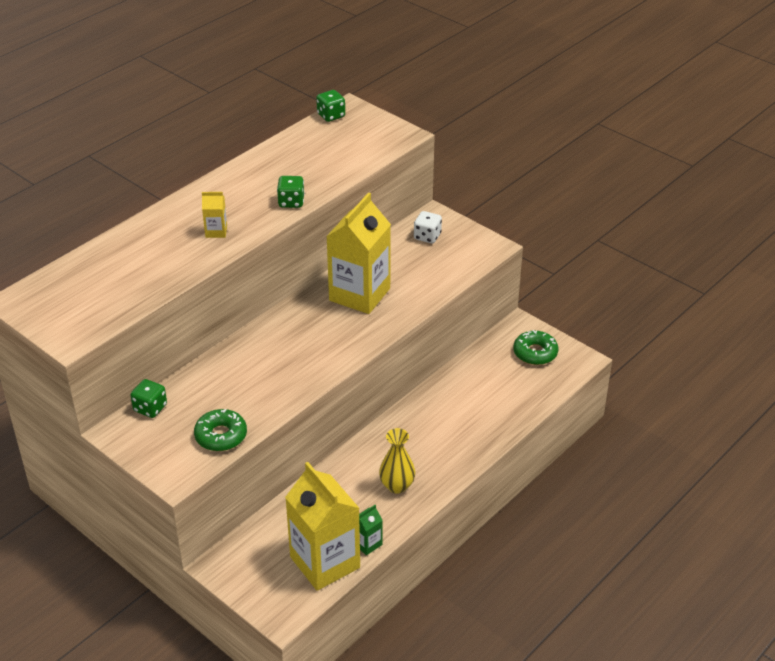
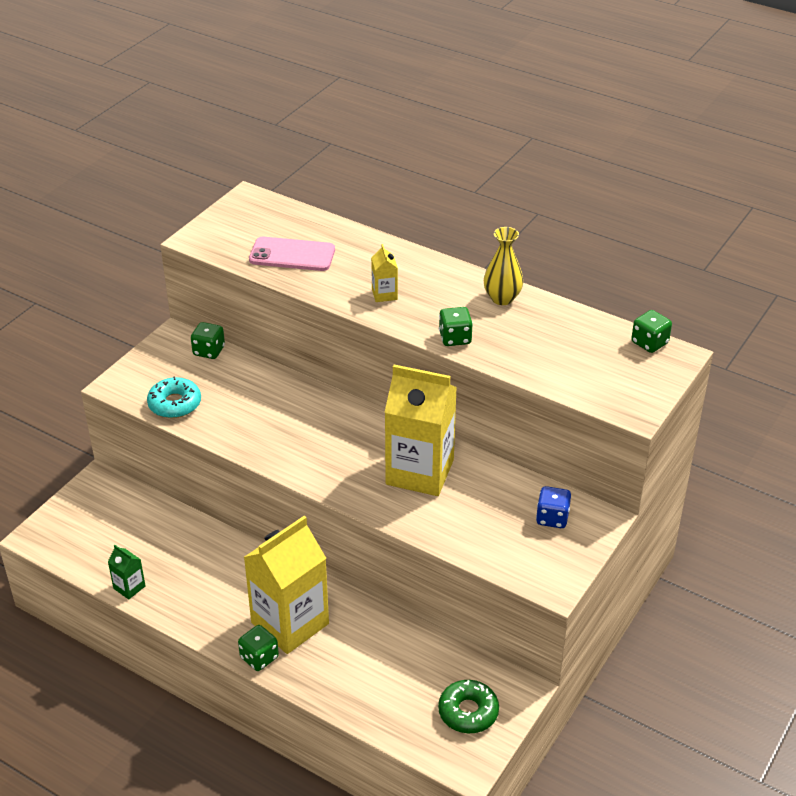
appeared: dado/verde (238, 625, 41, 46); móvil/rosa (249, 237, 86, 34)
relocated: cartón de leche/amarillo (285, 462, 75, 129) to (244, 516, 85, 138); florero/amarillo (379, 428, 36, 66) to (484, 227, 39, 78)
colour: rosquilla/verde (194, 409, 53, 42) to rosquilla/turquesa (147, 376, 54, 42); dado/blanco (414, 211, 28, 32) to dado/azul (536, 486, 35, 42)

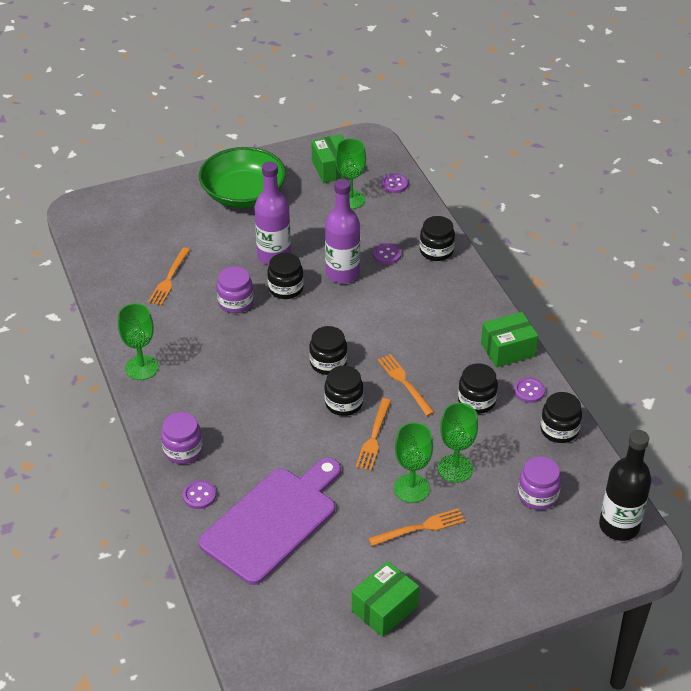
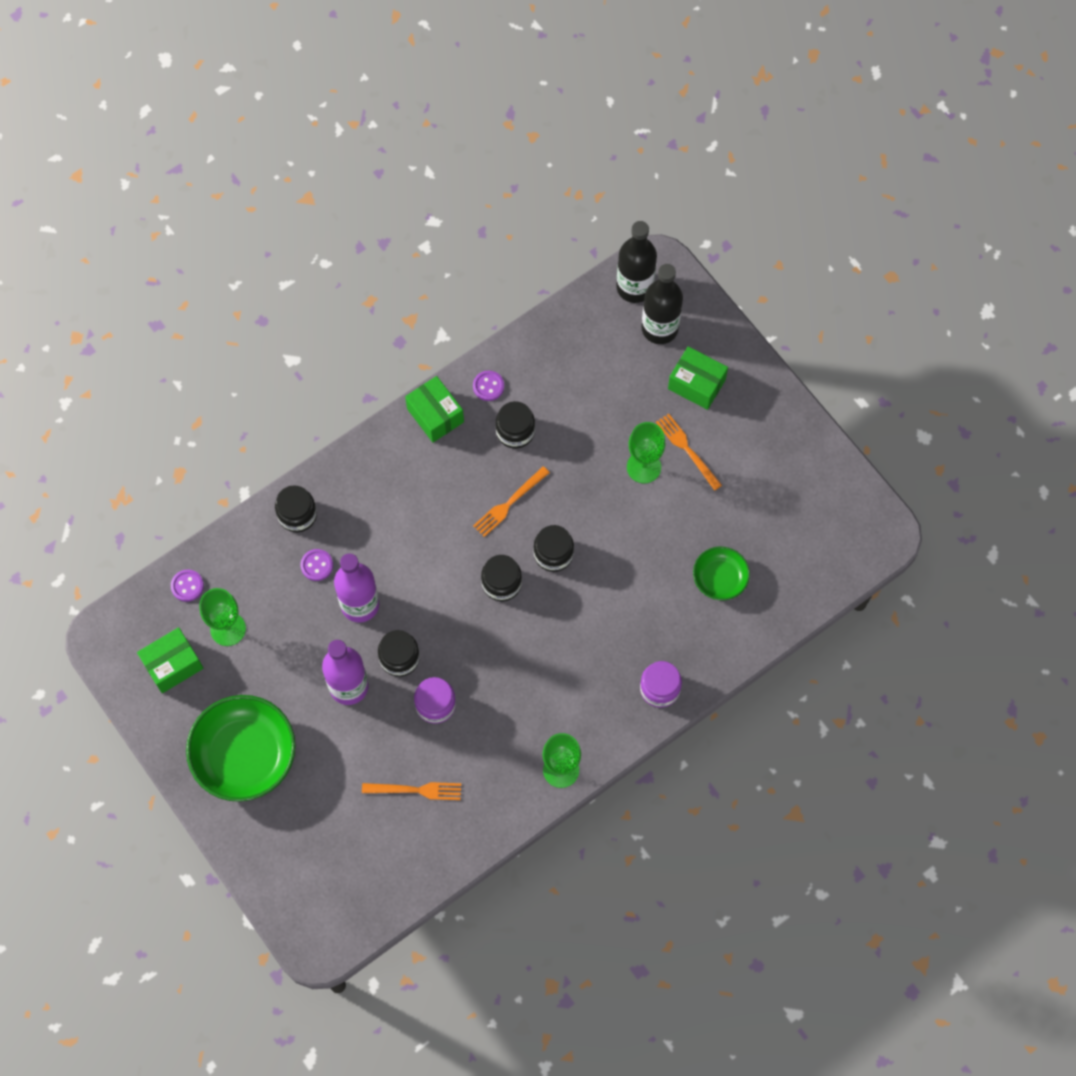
missing: botón/morado (183, 480, 33, 29); tenedor/naranja (356, 398, 35, 73); copa/verde (438, 403, 40, 80); tarro/morado (518, 456, 43, 54); tarro/negro (540, 392, 42, 51)
appeared: botella/negro (641, 264, 42, 80)
relocated: caja/verde (352, 561, 67, 76) to (668, 346, 60, 64)
exchanged: tabla de cortar/morado (199, 458, 142, 127) to cuenco/verde (693, 547, 57, 53)

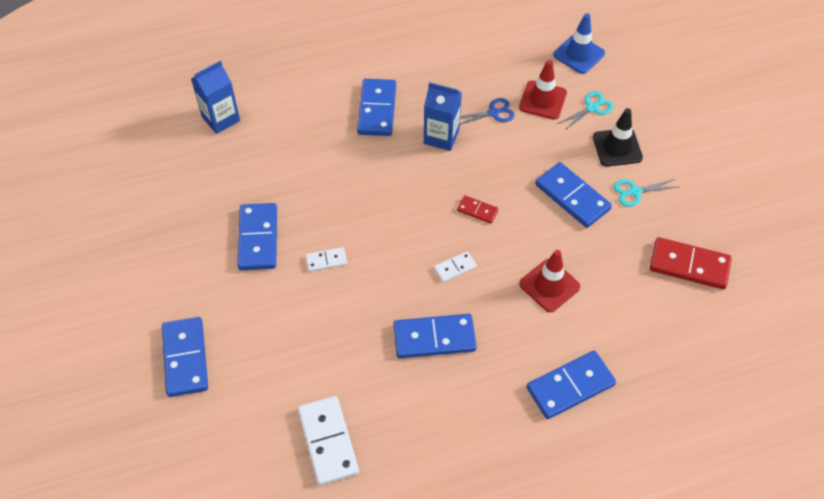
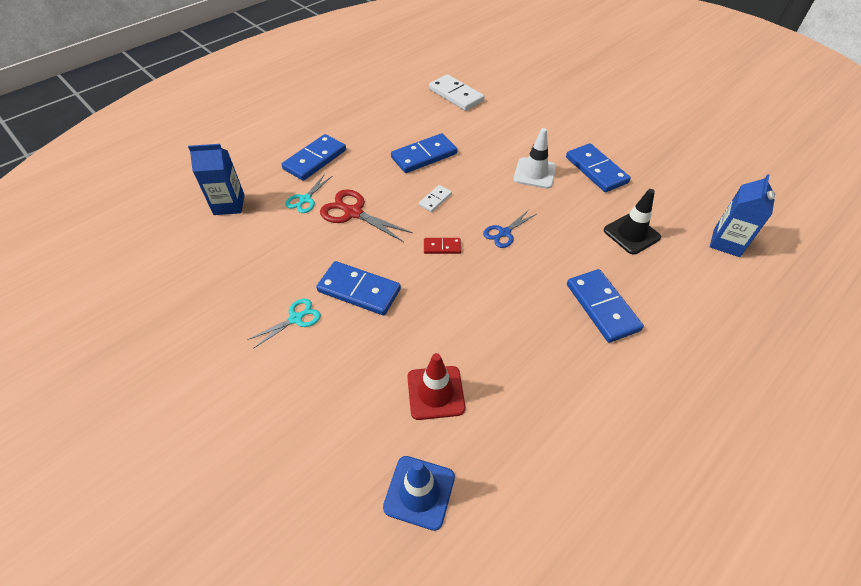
missing: ficha de dominó/azul (162, 317, 46, 80); ficha de dominó/rojo (650, 237, 82, 52)
relocated: cartón de leche/azul (424, 82, 38, 69) to (188, 144, 56, 71); tijeras/turquesa (558, 91, 55, 40) to (285, 174, 47, 39); tijeras/azul (460, 98, 55, 27) to (483, 210, 54, 38); cono de tráfico/negro (593, 108, 50, 59) to (604, 189, 57, 66)
exchanged: cono de tráfico/rojo (519, 250, 62, 62) to tijeras/rojo (320, 189, 93, 53); ficha de dominó/blanco (306, 247, 41, 25) to cono de tráfico/blanco (513, 128, 43, 61)

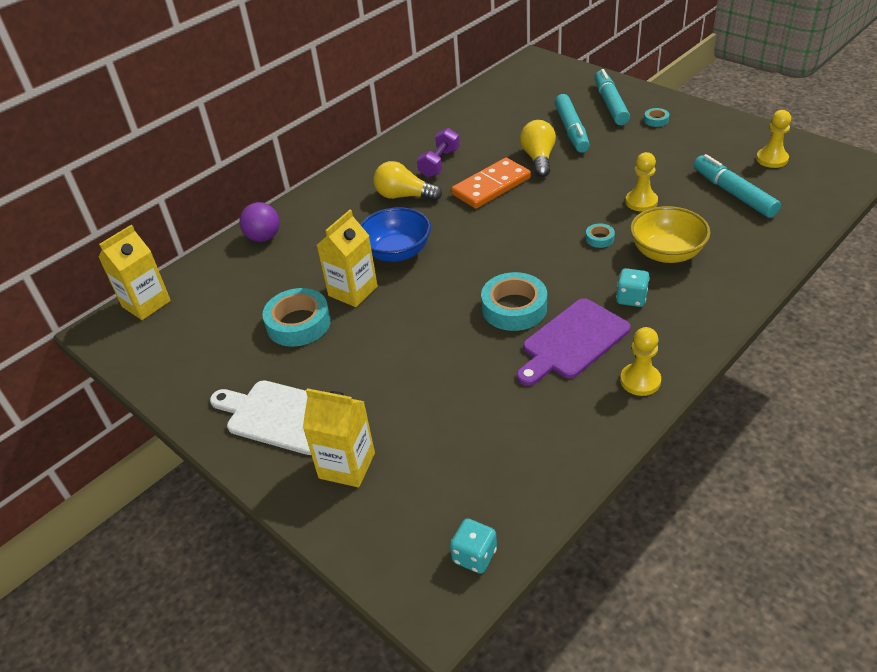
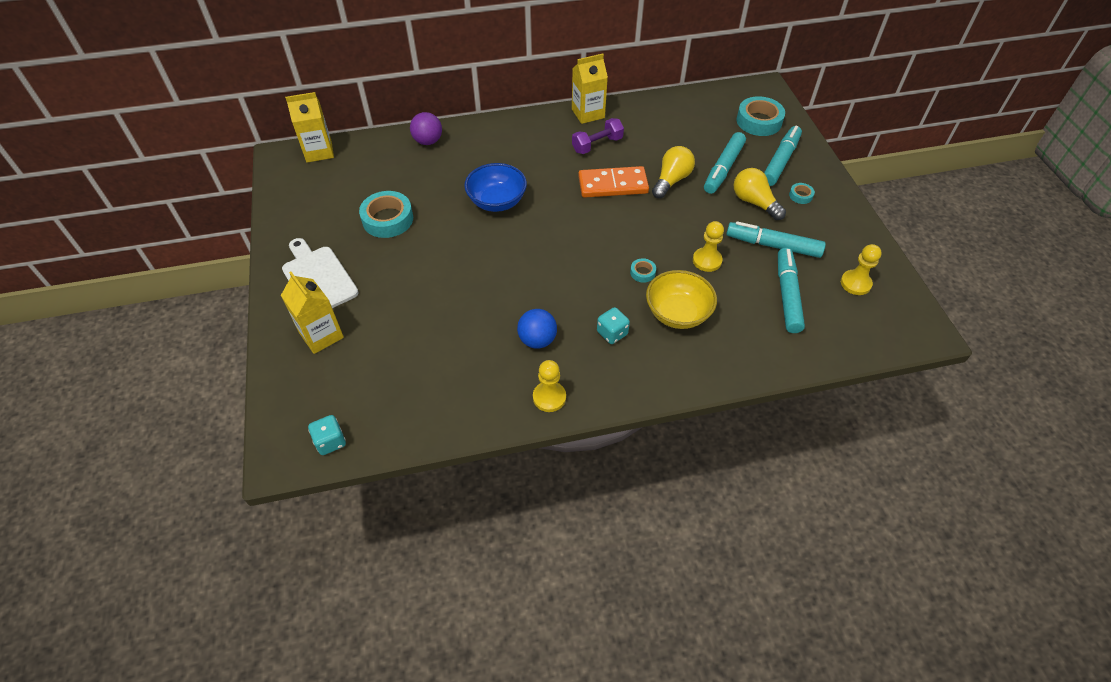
appeared: rotulador/turquesa (726, 221, 100, 37)
relocated: cartón de leche/amarillo (317, 210, 61, 97) to (572, 54, 36, 70); bombilla/amarillo (373, 161, 69, 40) to (733, 168, 53, 52); cinta adhesiva/turquesa (481, 272, 66, 59) to (737, 96, 48, 40)
exchanged: tabla de cortar/morado (517, 298, 114, 88) to pelota/azul (517, 309, 40, 40)

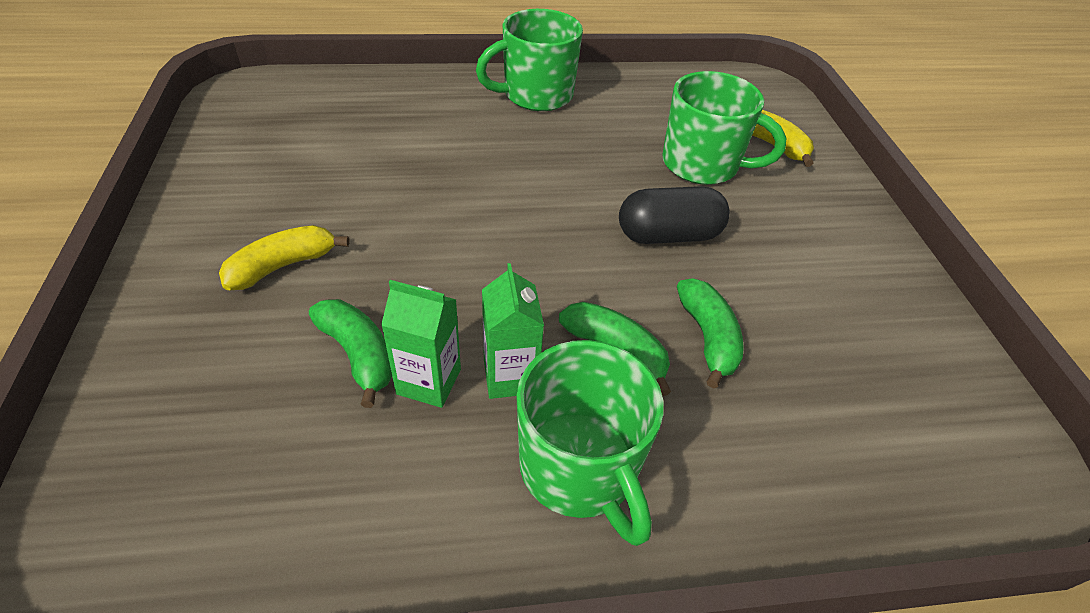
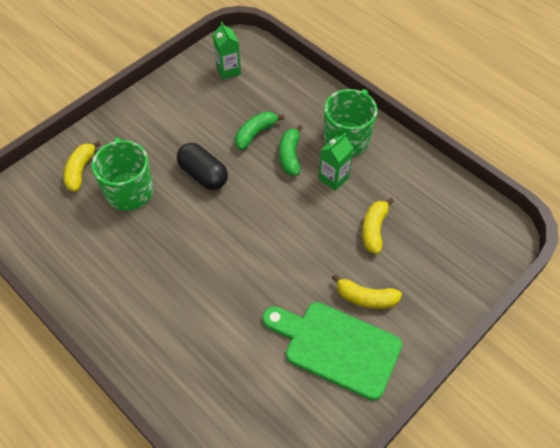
missing: taza/verde (476, 9, 107, 102)
appeared: tabla de cortar/verde (263, 302, 139, 99)
relocated: cartón de leche/verde (381, 280, 80, 128) to (213, 22, 28, 57)
colour: plátano/verde (309, 299, 83, 109) to plátano/amarillo (362, 198, 32, 56)

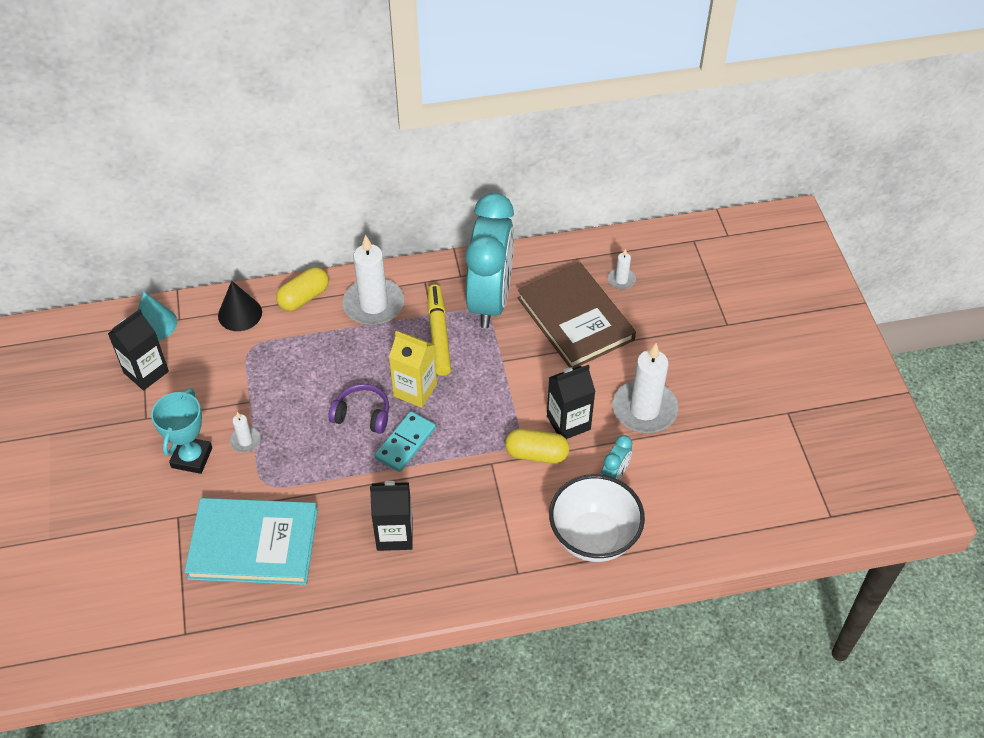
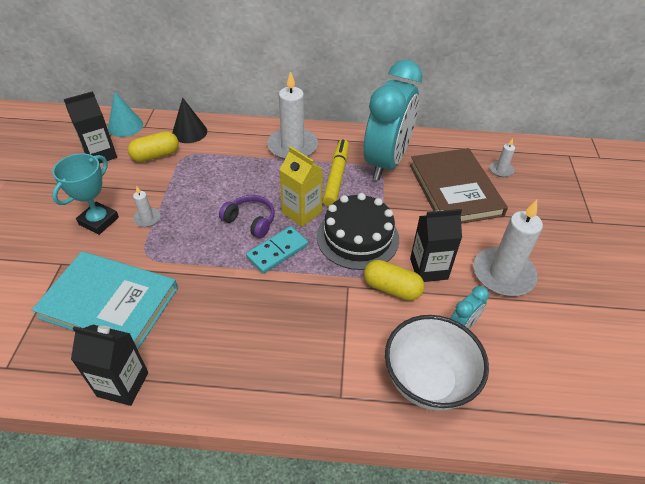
appeared: tarta/negro (317, 193, 82, 77)
relocated: cartón de leche/negro (370, 481, 43, 70) to (71, 325, 77, 81); cápsula/amarillo (276, 267, 53, 44) to (128, 131, 51, 31)

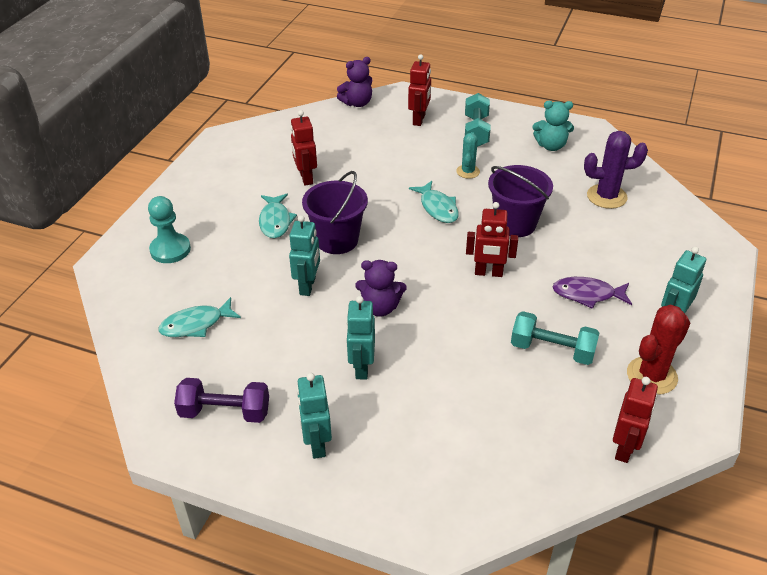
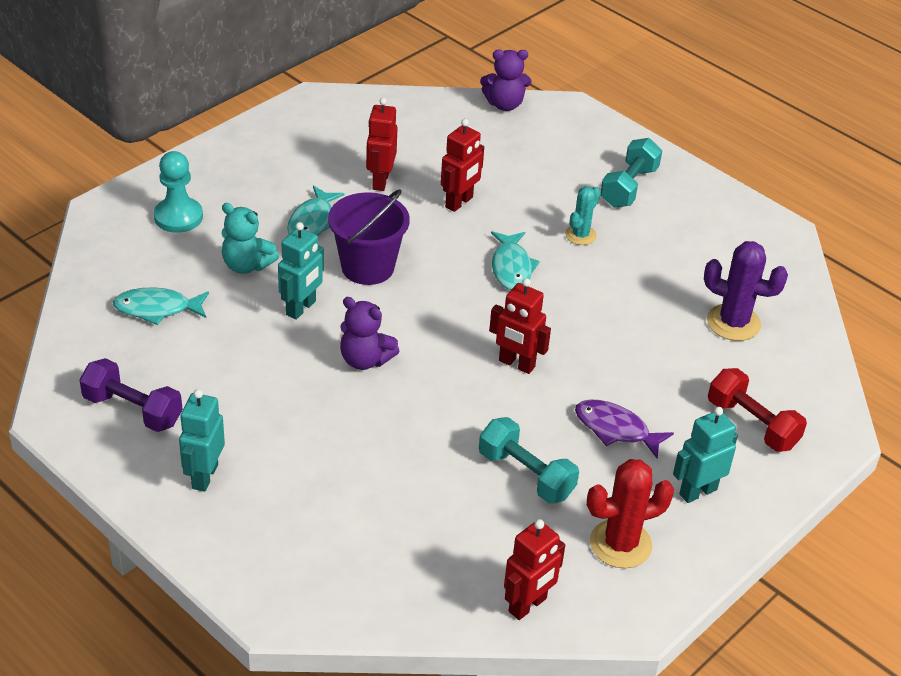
missing: robot/turquesa (346, 296, 29, 83); balde/morado (488, 165, 65, 72)
appeared: mancuerna/rojo (708, 368, 99, 84)
relocated: osito/turquesa (533, 101, 41, 50) to (221, 203, 58, 71); robot/rojo (408, 54, 23, 72) to (441, 119, 43, 93)

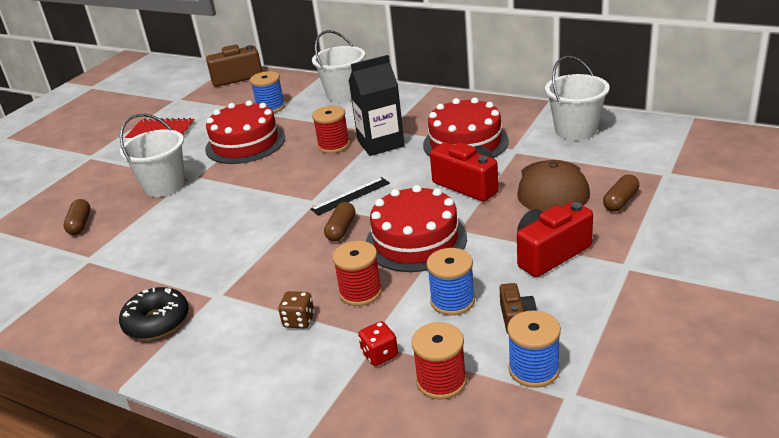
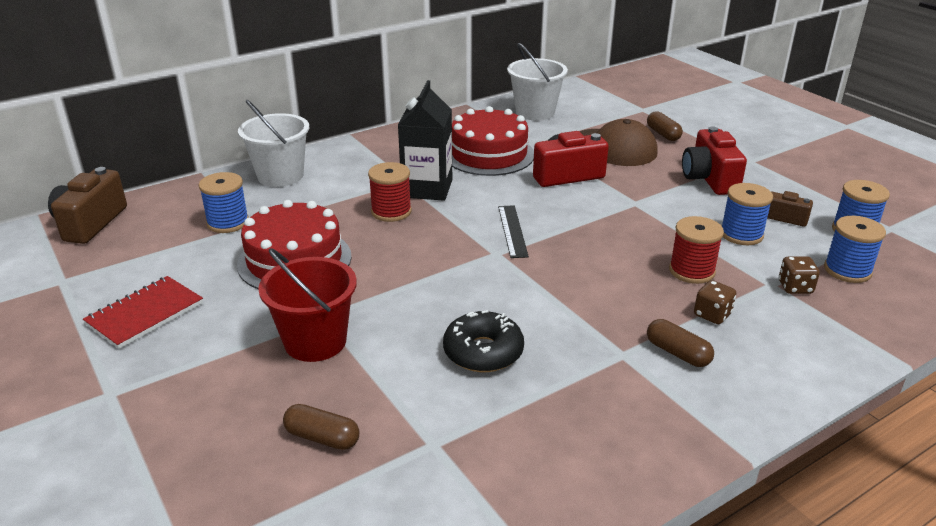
missing: tarta/rojo (366, 185, 101, 87)
relocated: rosquilla/negro (119, 287, 70, 53) to (443, 310, 81, 62); cápsula/marrón (324, 202, 32, 39) to (647, 319, 67, 48)
colour: balde/blanco (120, 114, 65, 83) to balde/rojo (258, 248, 99, 114); dado/rojo (358, 321, 40, 45) to dado/marrón (779, 256, 41, 38); carrete/rojo (411, 322, 56, 78) to carrete/azul (824, 216, 62, 67)

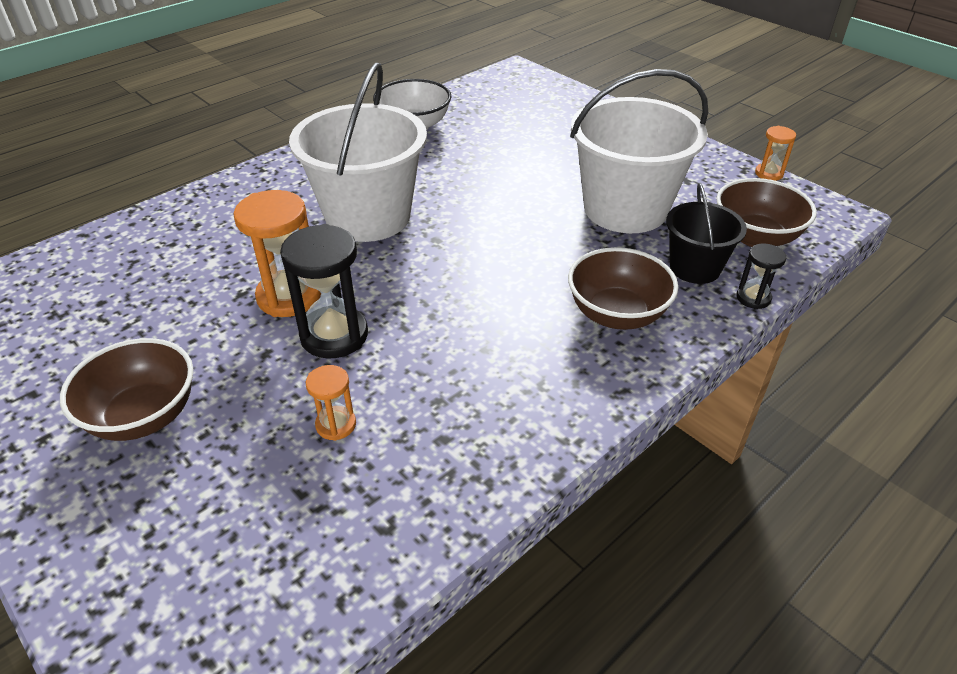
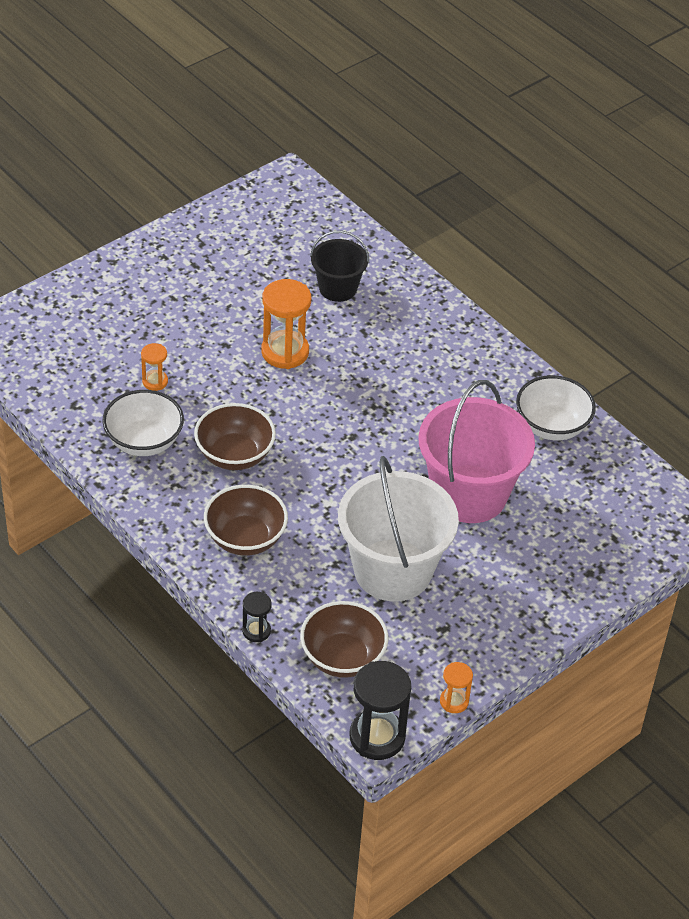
missing: balde/blanco (289, 63, 138, 179)
appeared: cuenco/blanco (102, 390, 82, 66); balde/rosa (418, 380, 117, 143)
relocated: cuenco/marrón (60, 338, 133, 103) to (194, 403, 82, 67); balde/negro (666, 183, 81, 101) to (310, 231, 59, 71); reloj de arena/negro (280, 224, 88, 135) to (350, 661, 61, 99)

